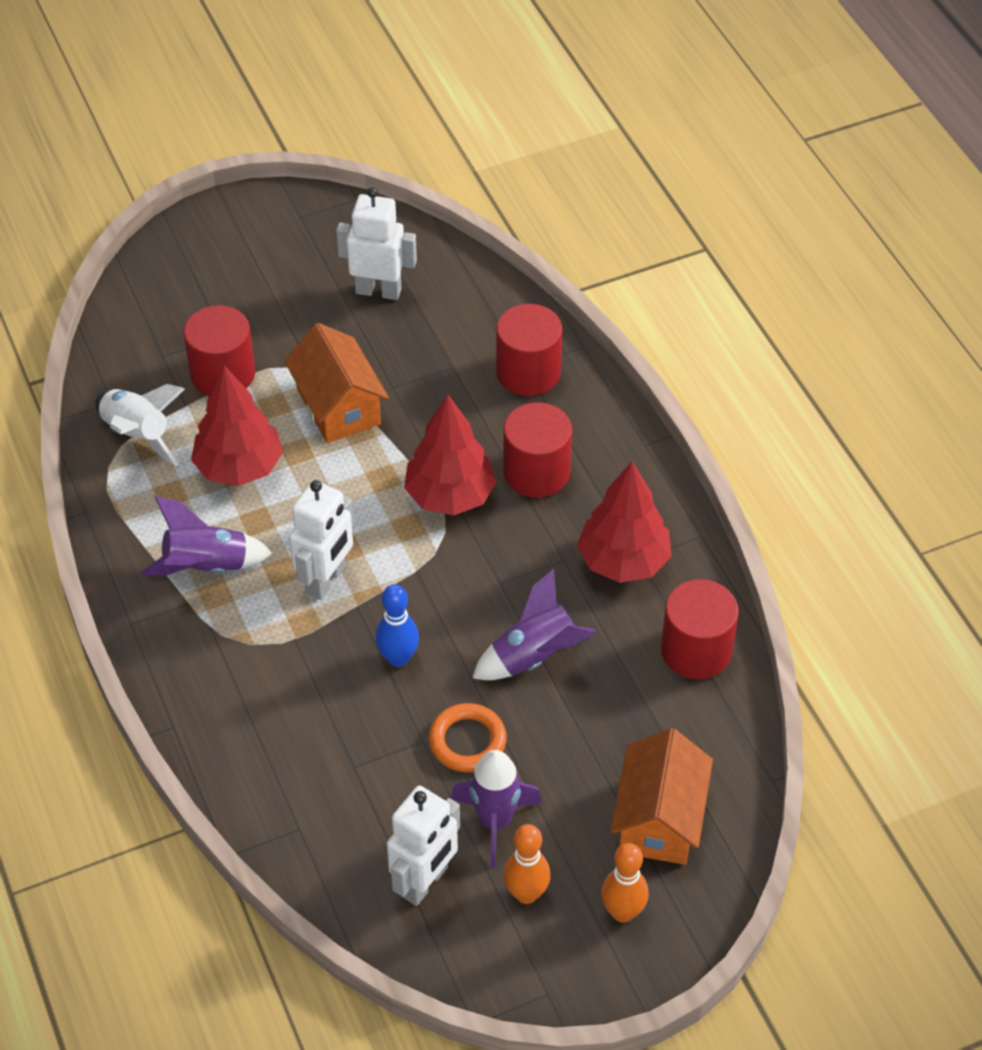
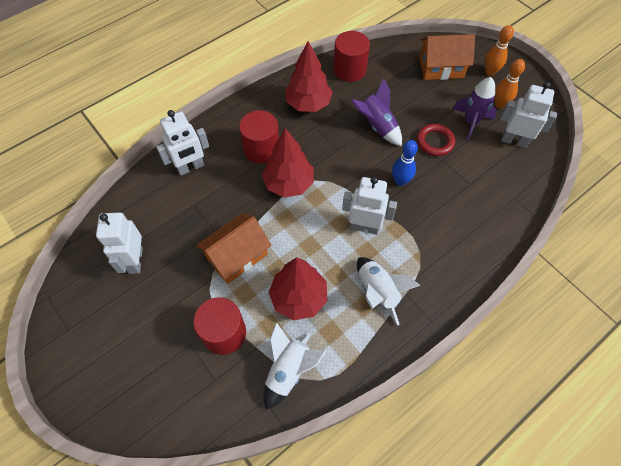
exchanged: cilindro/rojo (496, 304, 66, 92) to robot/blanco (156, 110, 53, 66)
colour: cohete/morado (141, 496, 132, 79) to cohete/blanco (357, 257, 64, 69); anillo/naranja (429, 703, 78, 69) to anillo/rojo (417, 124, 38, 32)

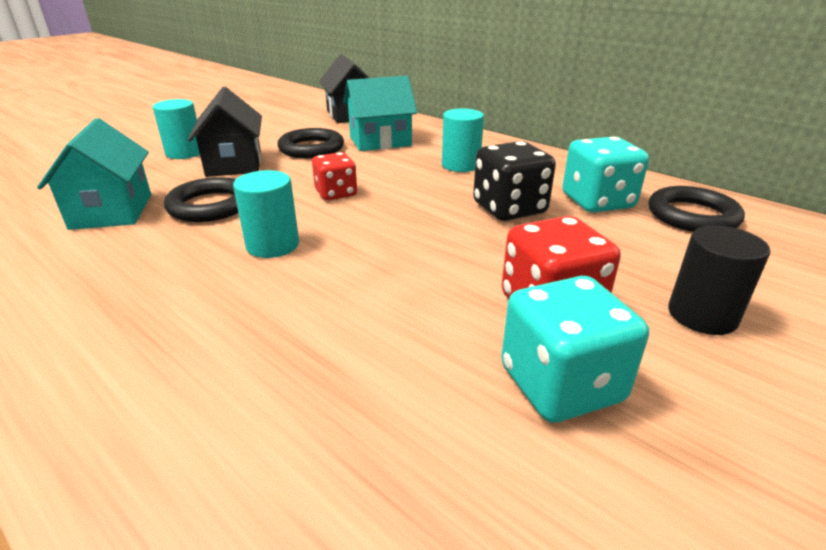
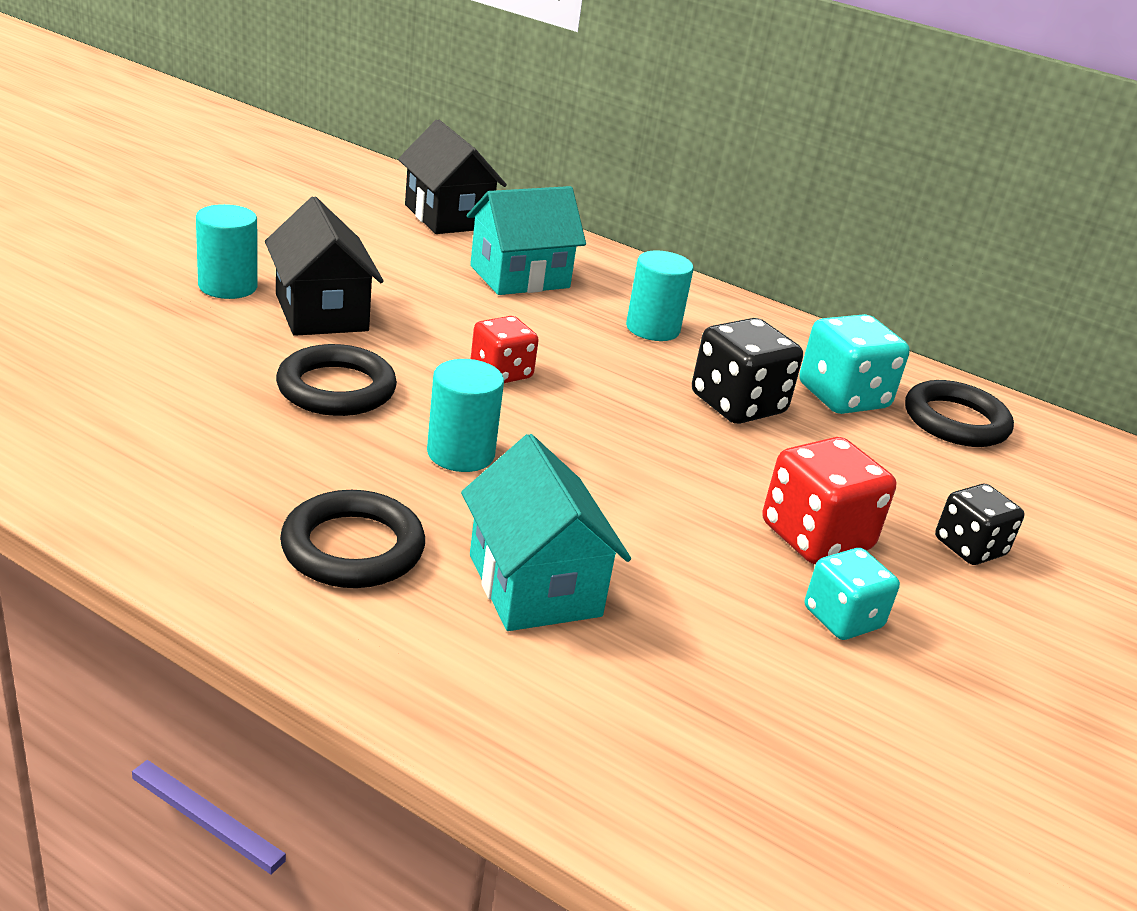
relocated: anillo/negro (277, 128, 67, 30) to (280, 490, 145, 98); casa/turquesa (37, 118, 114, 112) to (461, 434, 170, 197)
exchanged: cilindro/negro (668, 225, 103, 110) to dado/negro (935, 484, 90, 81)
size: dado/turquesa (501, 276, 148, 147) = (805, 548, 95, 92) x0.65

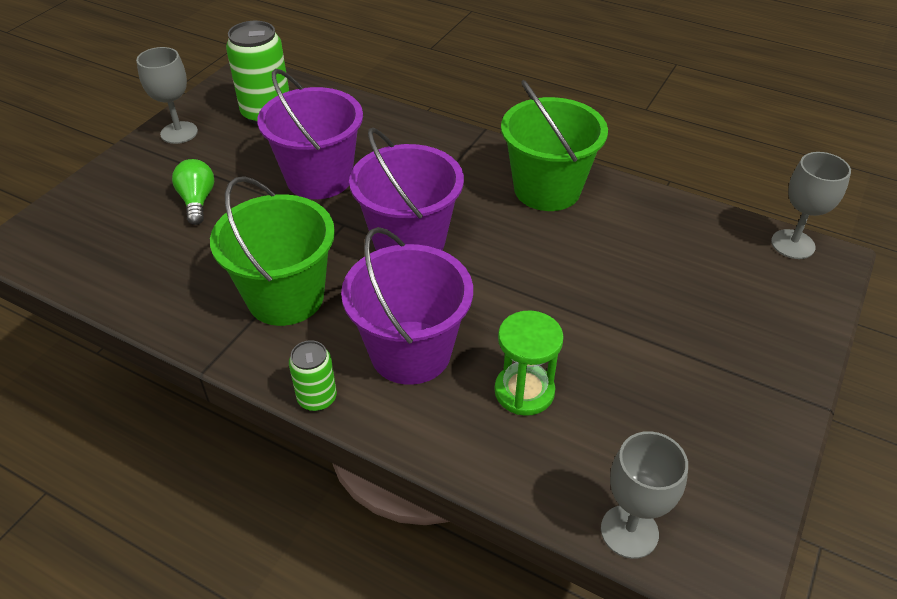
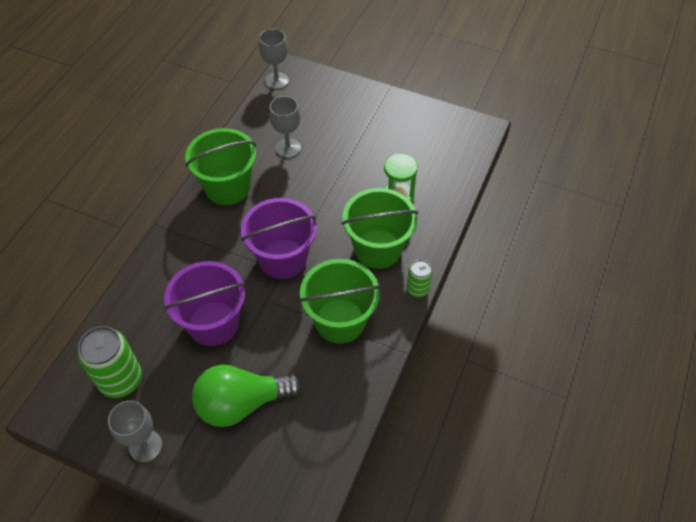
relocated: copa/gris (601, 431, 87, 128) to (269, 96, 32, 62)
colour: balde/morado (341, 227, 132, 158) to balde/verde (342, 188, 76, 81)
size: bombilla/verde (172, 159, 42, 66) = (192, 365, 110, 62) x1.86

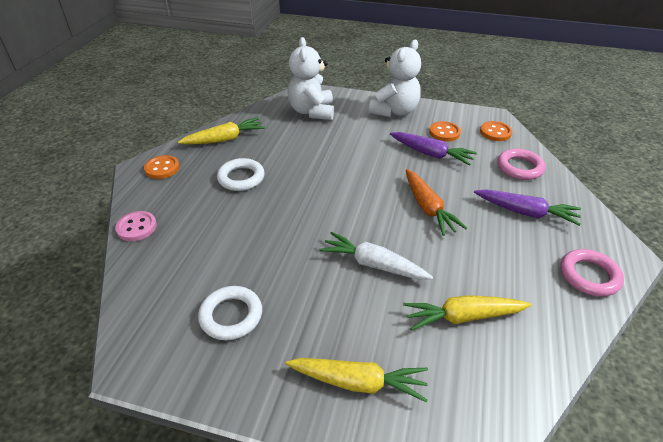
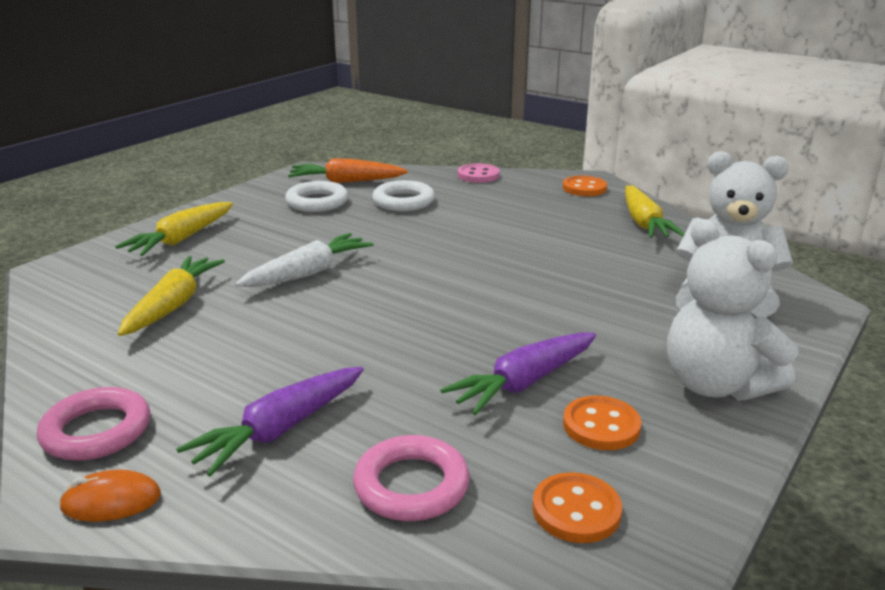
appeared: ratón/naranja (59, 470, 102, 52)
relocated: zanahoria/naranja (406, 169, 61, 67) to (288, 159, 120, 24); anillo/blanco (217, 158, 48, 33) to (372, 180, 63, 31)

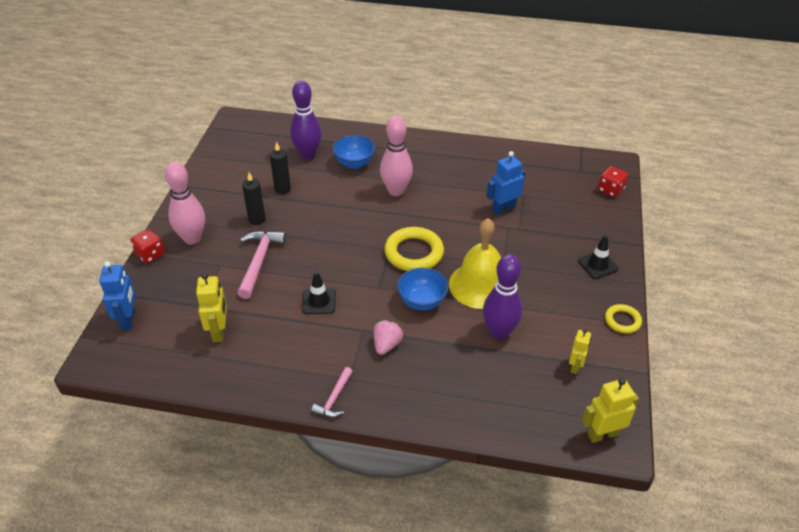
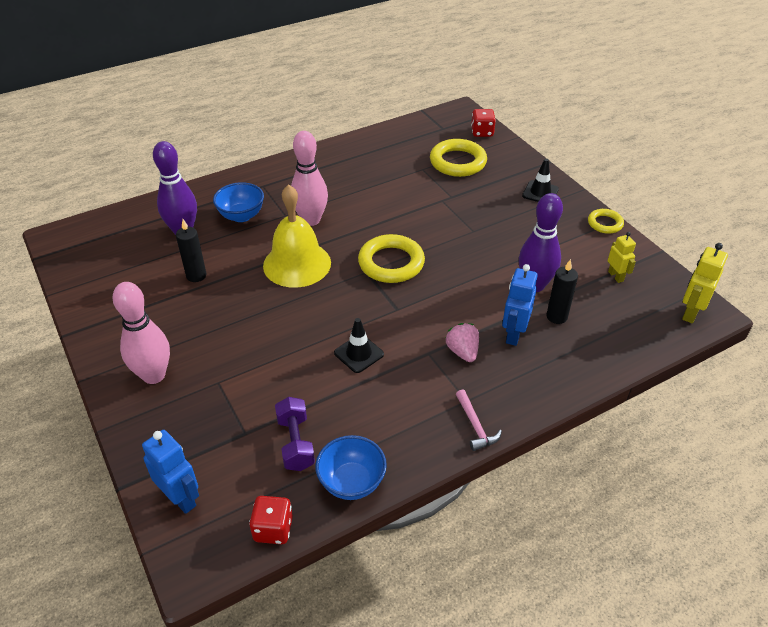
missing: martillo/rosa (237, 231, 49, 68)
appeared: anillo/amarillo (430, 139, 57, 38)
relocated: dado/rojo (131, 229, 34, 34) to (249, 496, 44, 48); campana/amarillo (449, 218, 52, 91) to (263, 184, 68, 104); cuenco/azul (397, 268, 51, 42) to (315, 435, 72, 65); robot/azul (486, 151, 39, 64) to (502, 264, 36, 82); vela/negro (242, 172, 23, 53) to (546, 259, 32, 65)
exchanged: robot/amarillo (196, 273, 31, 69) to mancuerna/morado (275, 397, 40, 74)

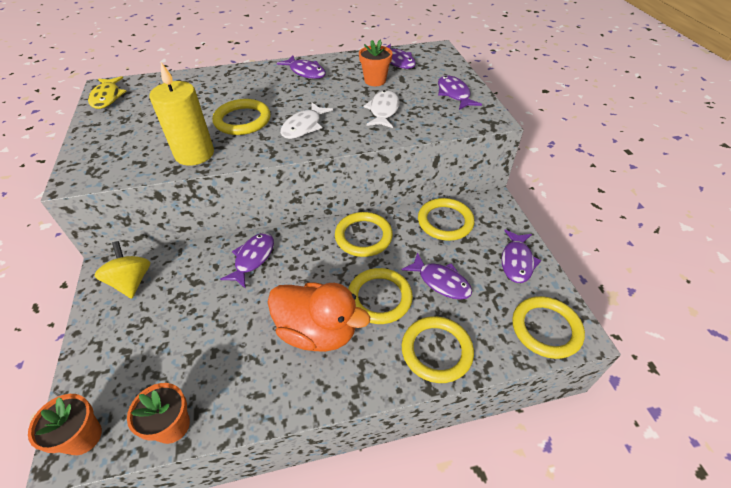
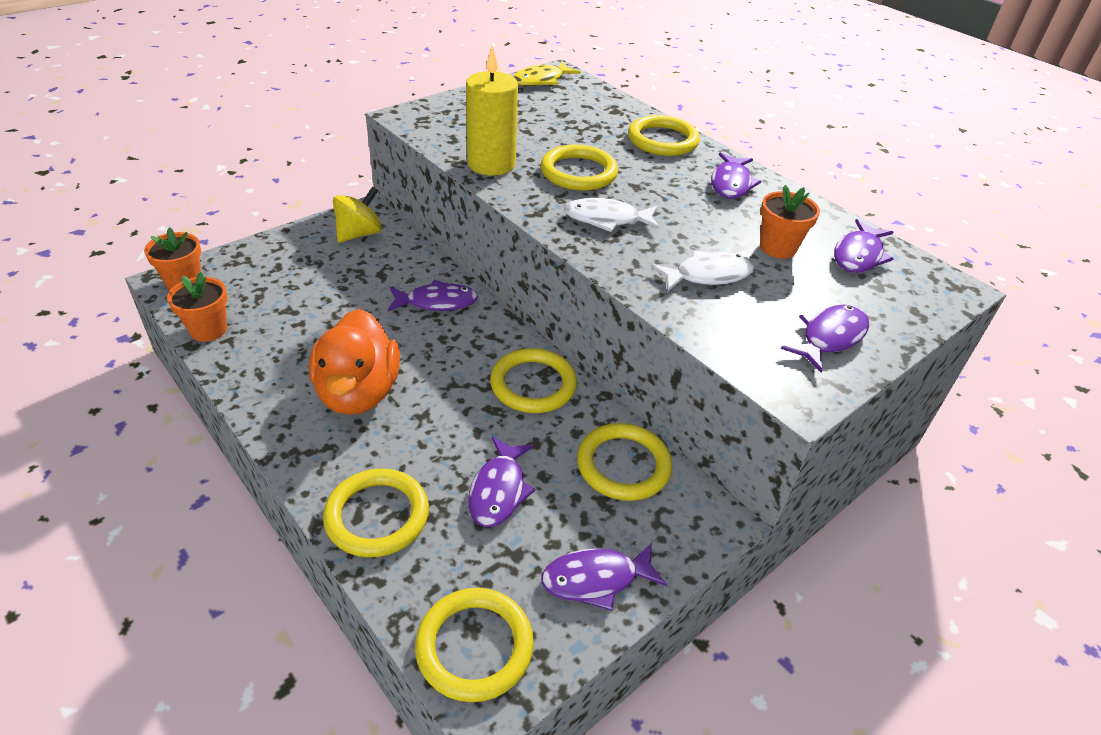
relocated: anillo/amarillo (348, 268, 65, 56) to (628, 115, 72, 41)

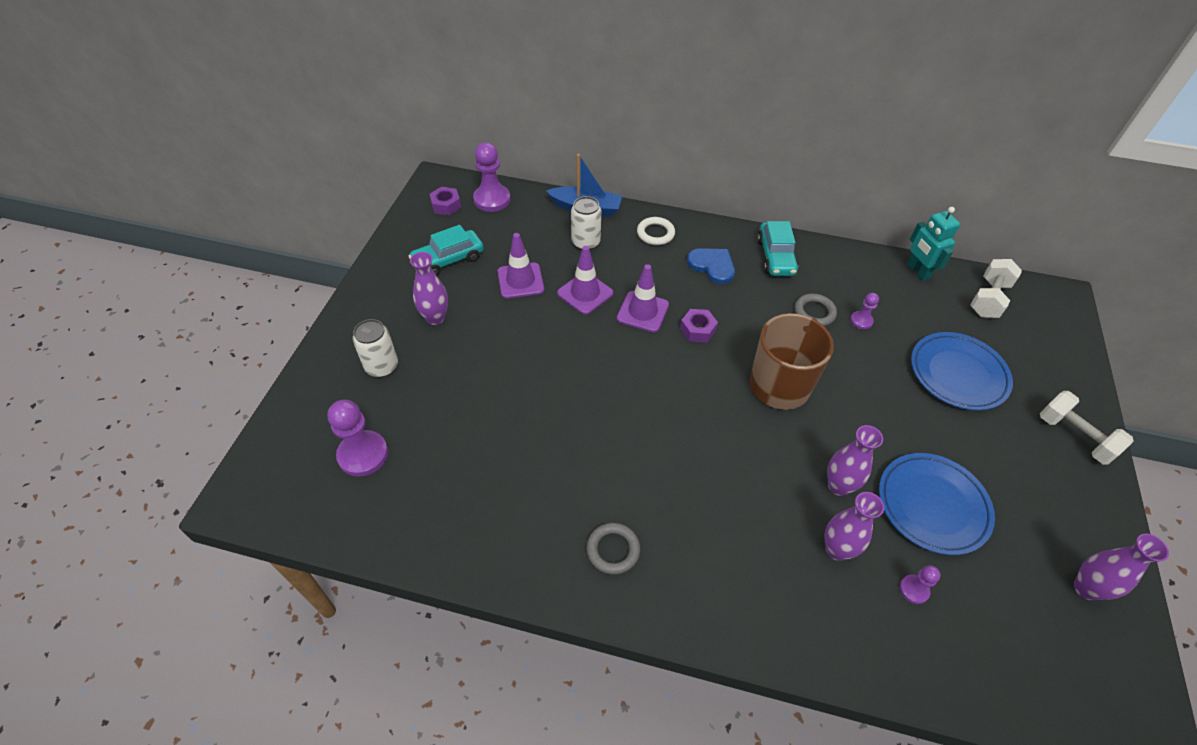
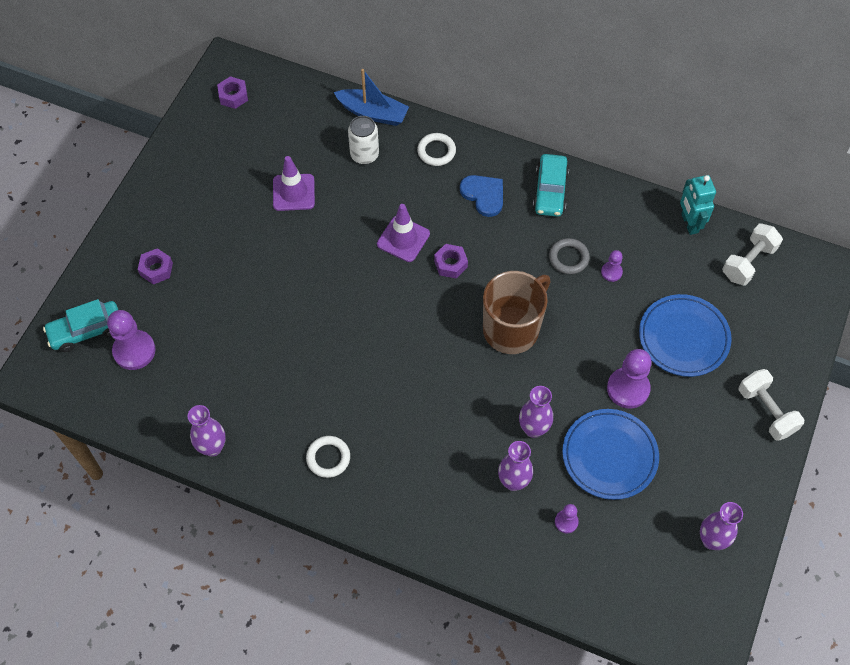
missing: cono de tráfico/morado (557, 246, 56, 69)
relocated: coche/turquesa (408, 225, 76, 50) to (43, 299, 75, 53); florero/morado (410, 252, 38, 73) to (188, 405, 38, 52); peón/morado (473, 142, 37, 70) to (607, 349, 45, 60)
exchanged: lata/blanco (353, 319, 45, 58) to tuerca/morado (138, 248, 35, 36)
colour: anillo/gris (587, 523, 53, 51) to anillo/blanco (306, 436, 44, 42)

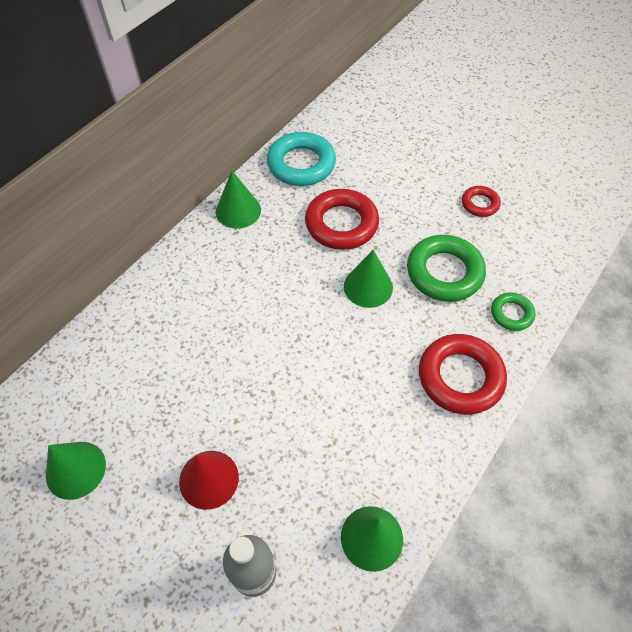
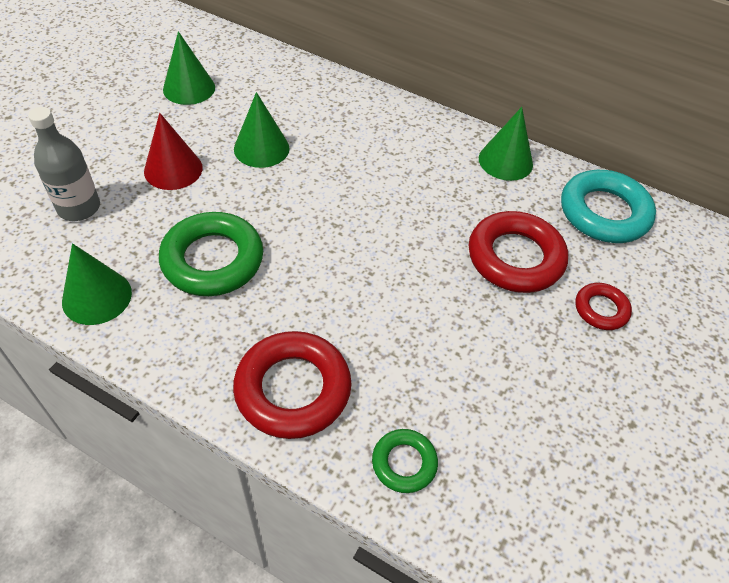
relocated: anillo/verde (407, 235, 79, 67) to (159, 212, 104, 84); cono/verde (344, 250, 49, 58) to (234, 92, 56, 76); anillo/rojo (462, 186, 39, 31) to (575, 283, 57, 47)

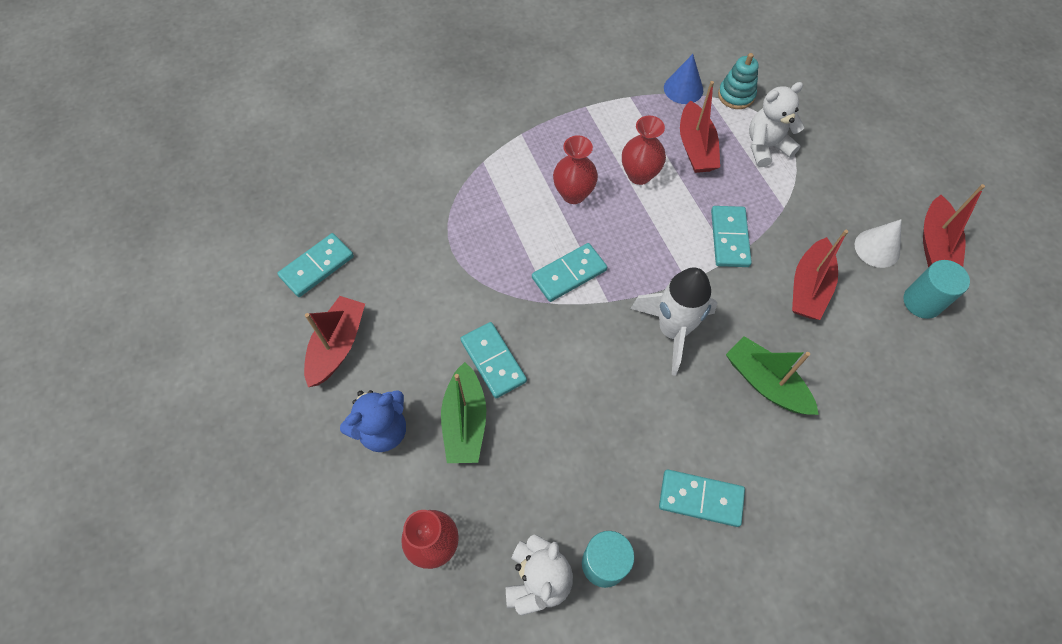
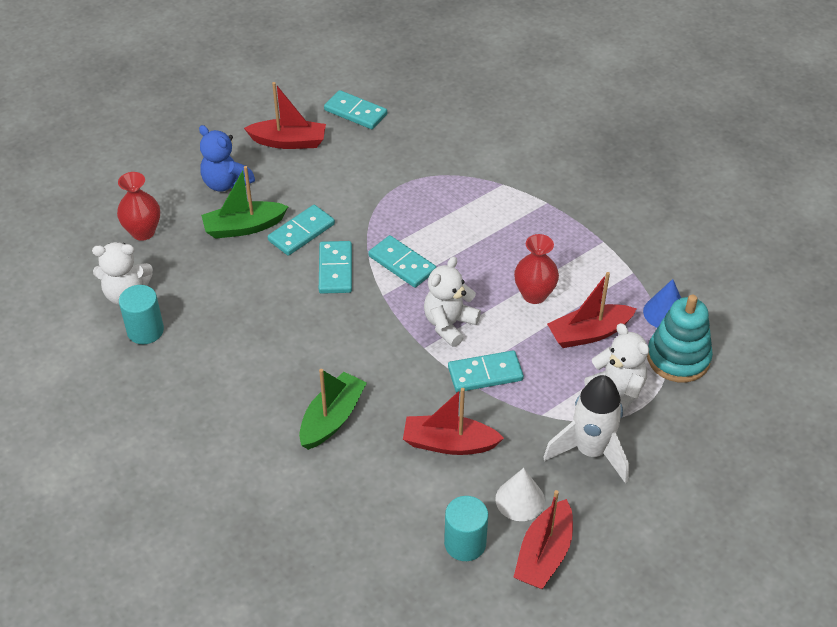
missing: florero/rojo (553, 135, 45, 69)
appeared: osito/blanco (424, 256, 57, 91)
relocated: ficha de dominó/turquesa (659, 469, 86, 58) to (319, 241, 33, 53); cohete/blanco (630, 268, 87, 107) to (543, 375, 86, 109)
spun: barco/rojo (923, 184, 62, 83) = (514, 490, 59, 99) 60 degrees counterclockwise
size: juguete apilable/turquesa (718, 53, 41, 56) = (647, 295, 66, 88) x1.51

